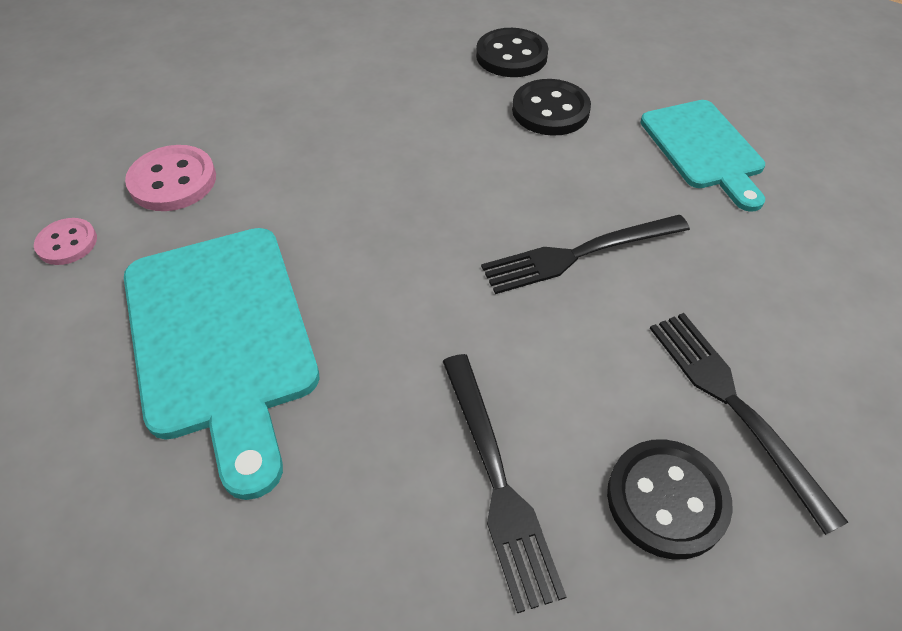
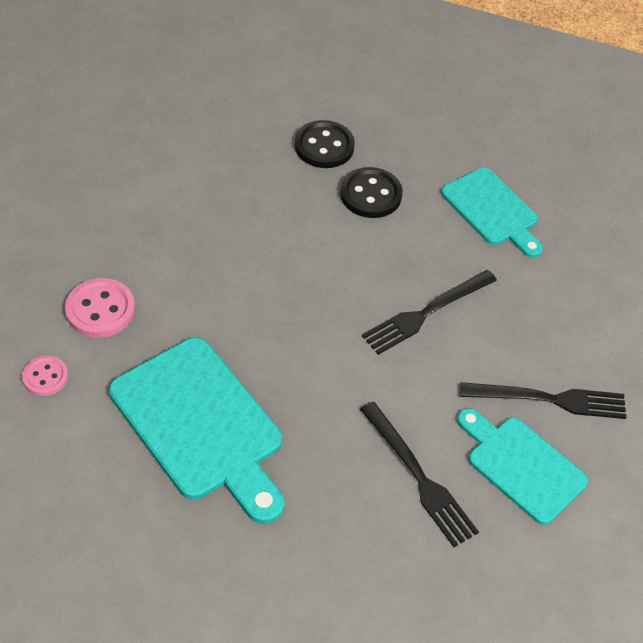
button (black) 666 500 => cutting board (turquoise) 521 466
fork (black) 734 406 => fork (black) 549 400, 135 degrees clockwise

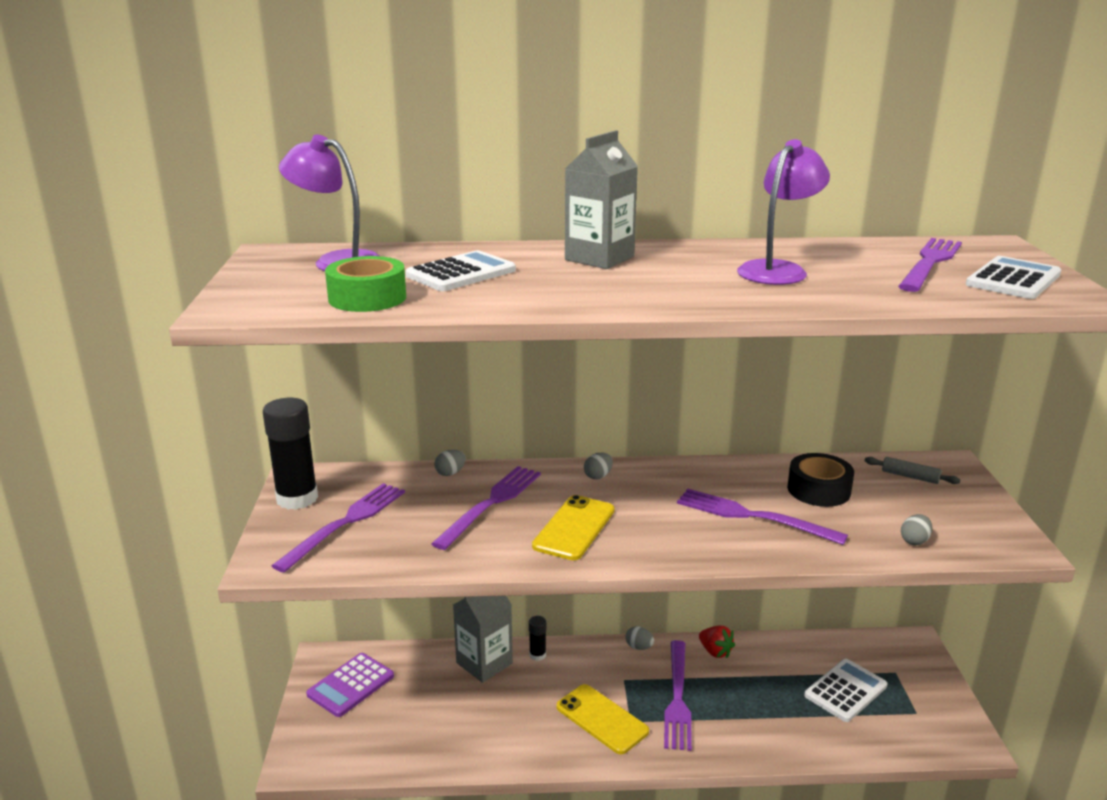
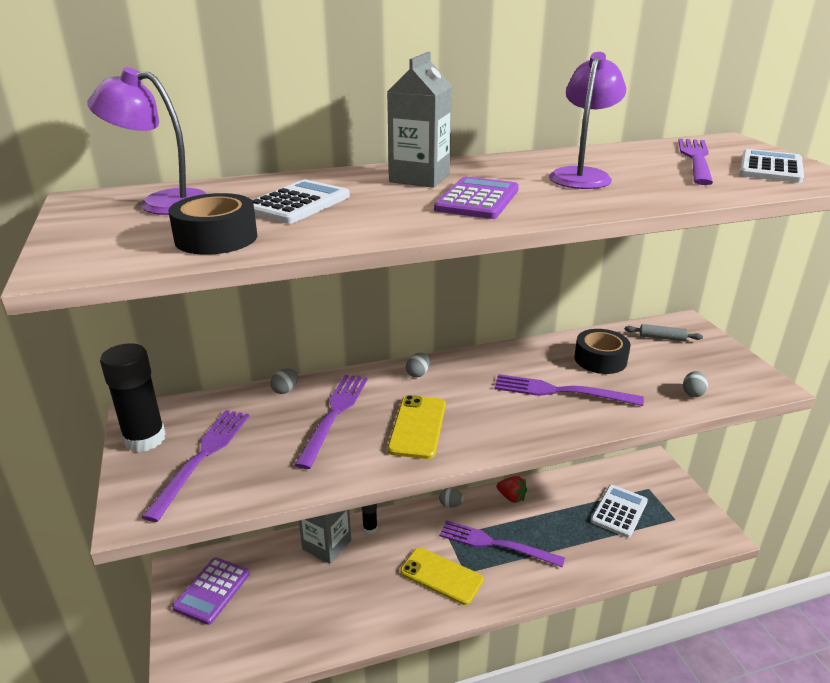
tape (green) 367 298 => tape (black) 216 238
nothing => calculator (purple) 477 199
fork (purple) 677 698 => fork (purple) 495 544, 120 degrees clockwise

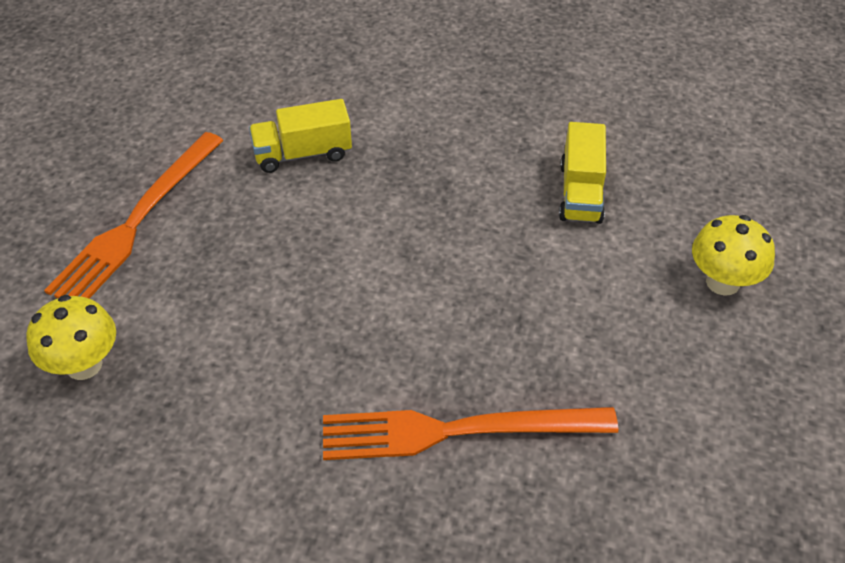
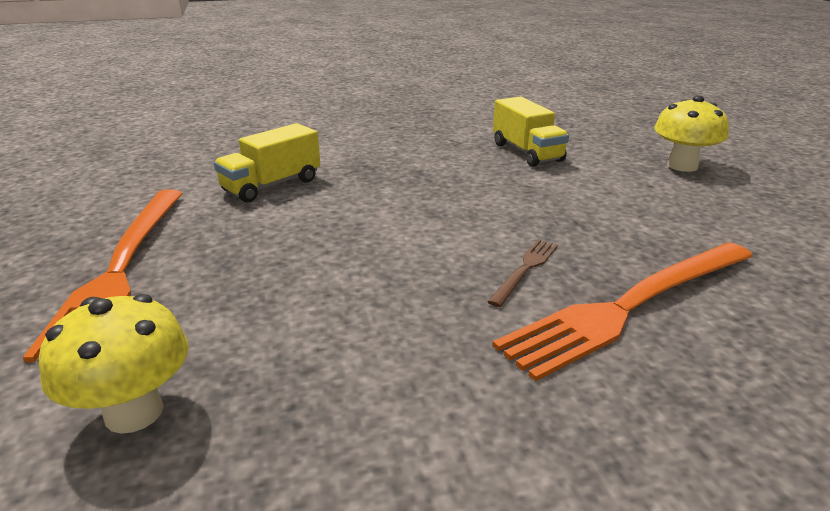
nothing => fork (brown) 525 269

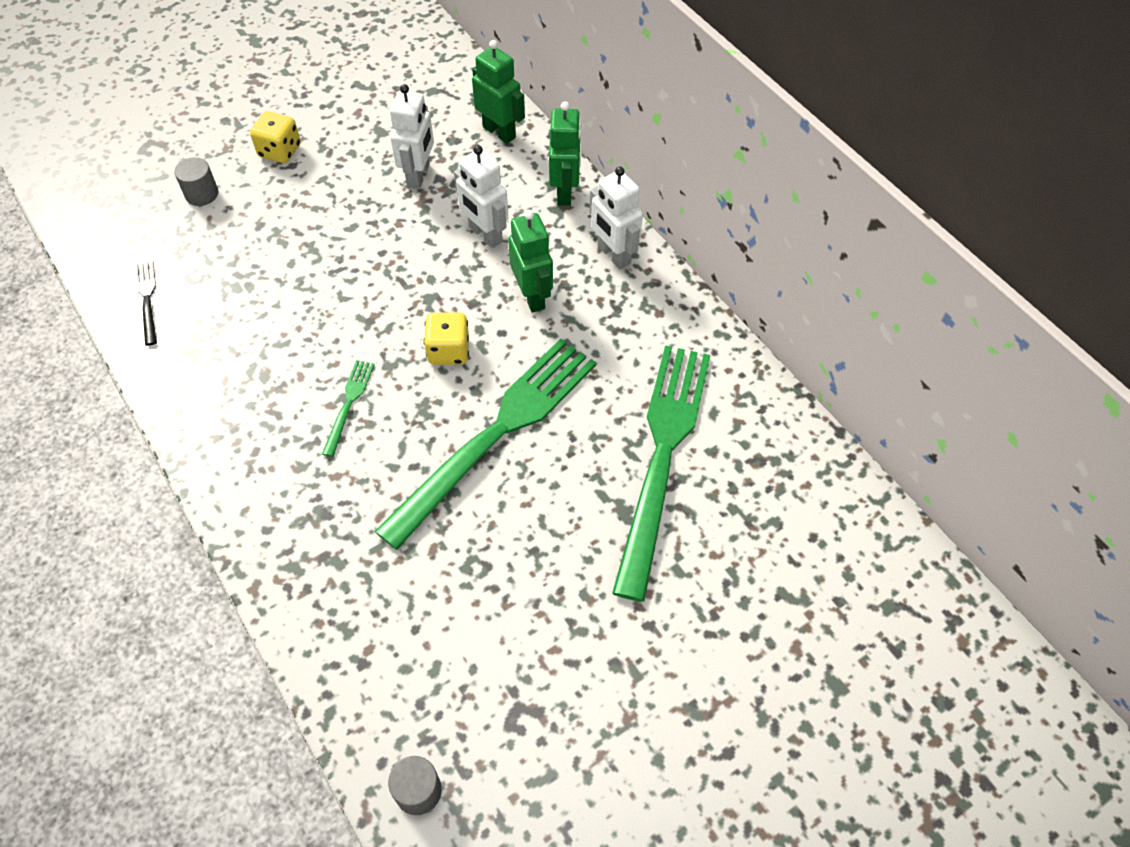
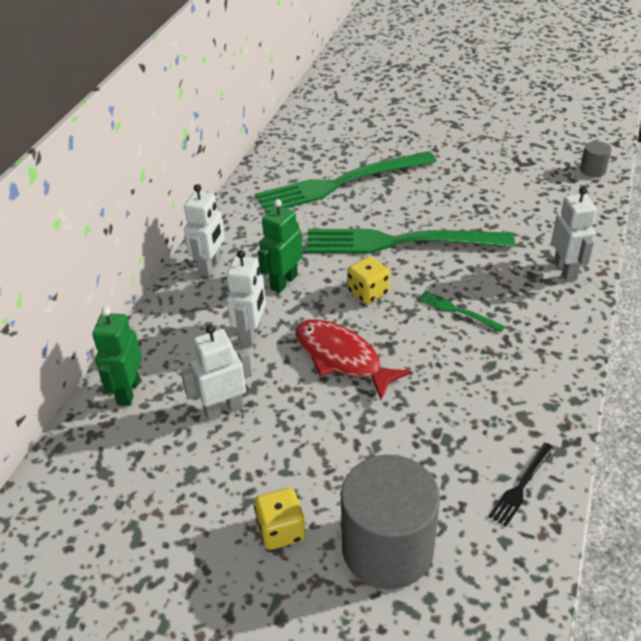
nothing => fish (red) 342 358
cylinder (grey) 202 194 => cylinder (grey) 387 548, x2.32
fork (green) 349 404 => fork (green) 457 311, 60 degrees clockwise
nothing => robot (white) 565 270
robot (green) 565 192 => nothing

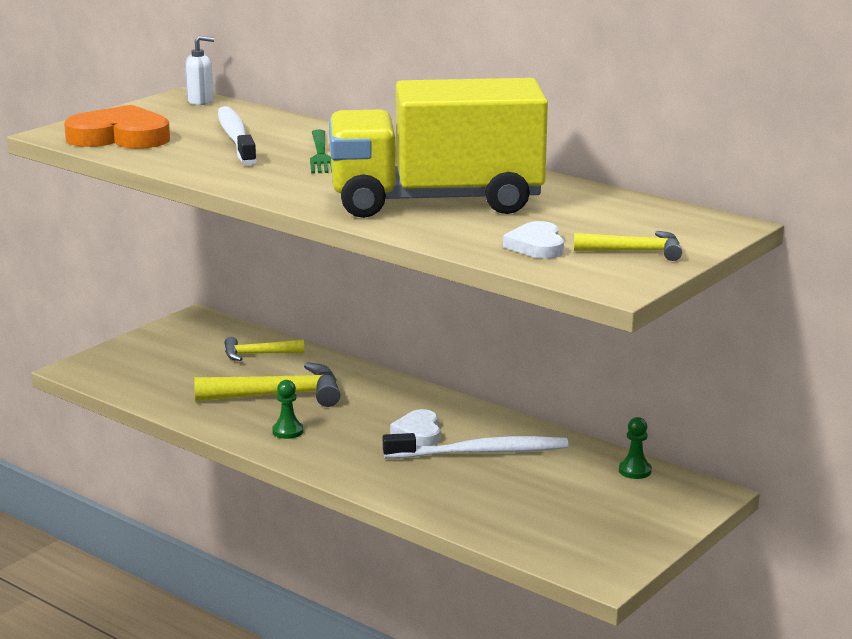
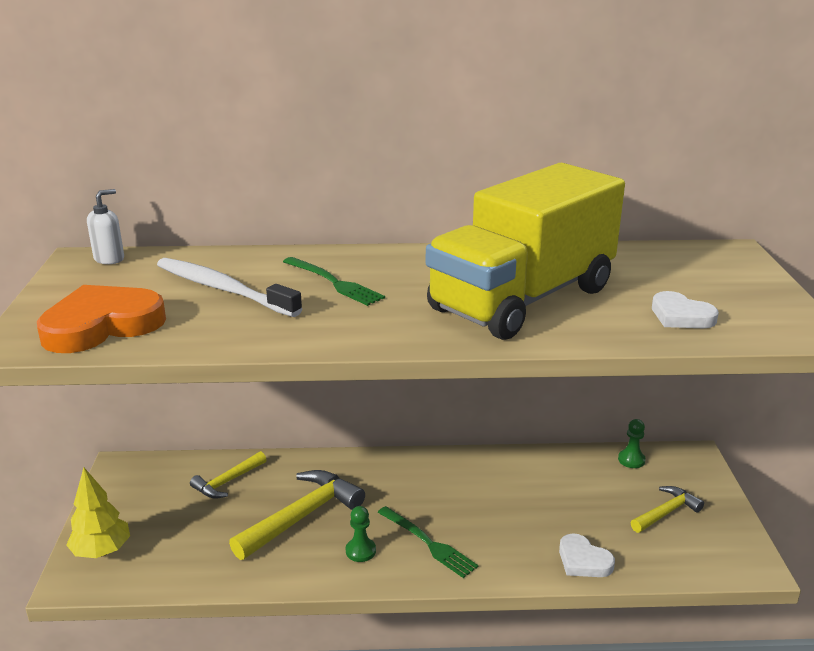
nothing => tree (yellow) 102 551
nothing => fork (green) 429 543
heart (white) 418 432 => heart (white) 583 561, moved
hammer (yellow) 635 251 => hammer (yellow) 666 512, moved
toothbrush (white) 480 452 => nothing

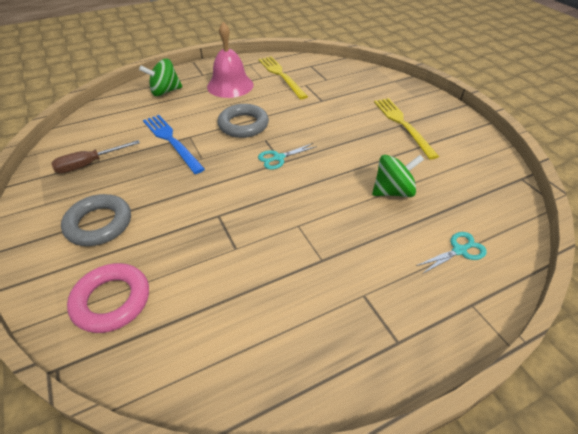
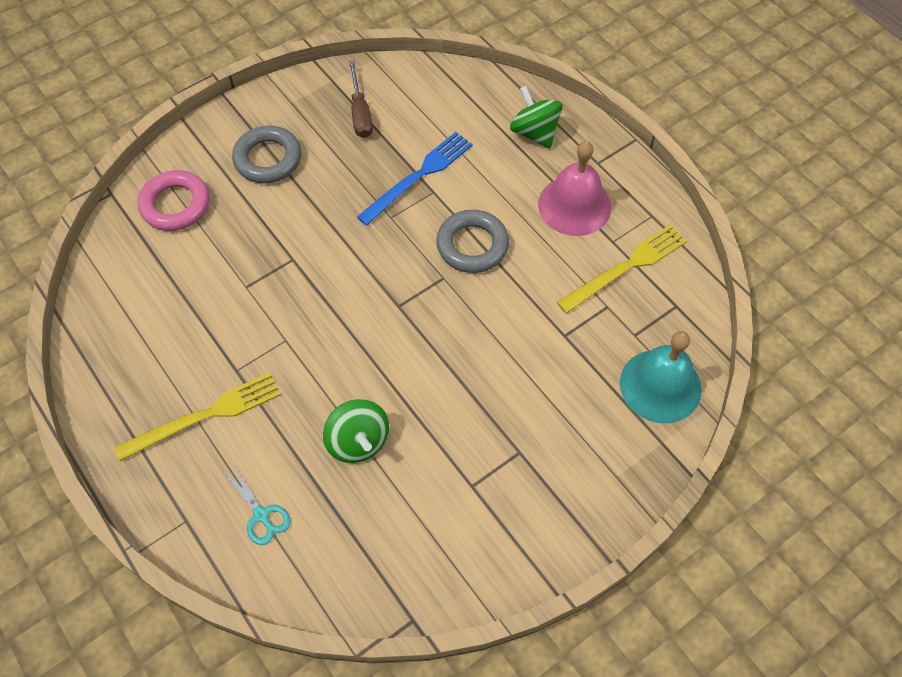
fork (yellow) 402 124 => fork (yellow) 205 415, moved
screwdriver (brown) 89 164 => screwdriver (brown) 360 113, 150 degrees counterclockwise
nothing => bell (turquoise) 660 386
scissors (turquoise) 278 158 => nothing

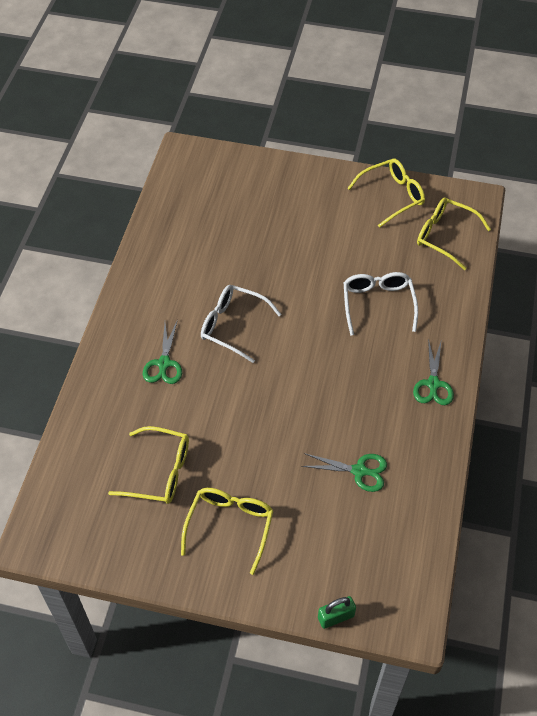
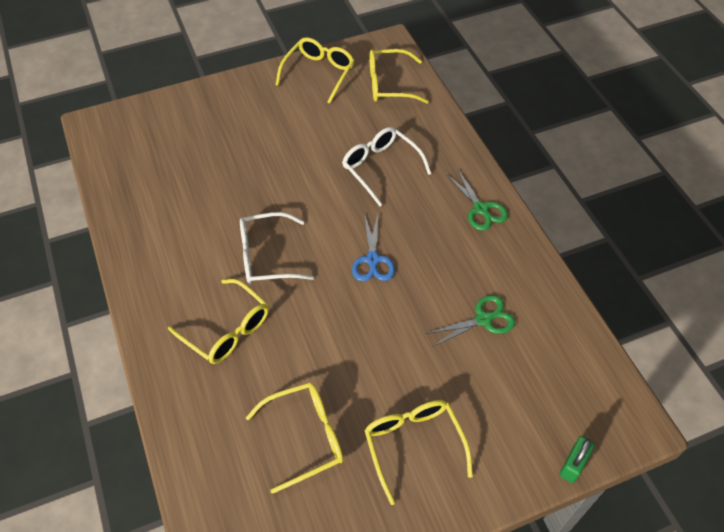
scissors (green) 164 364 => glasses (yellow) 227 330
nothing => scissors (blue) 373 260

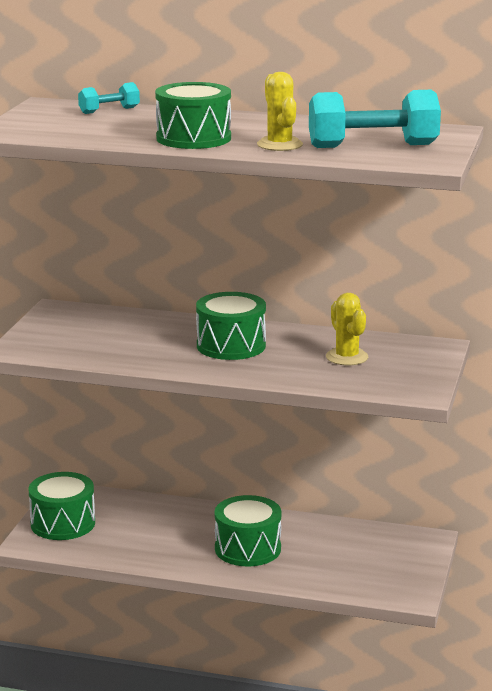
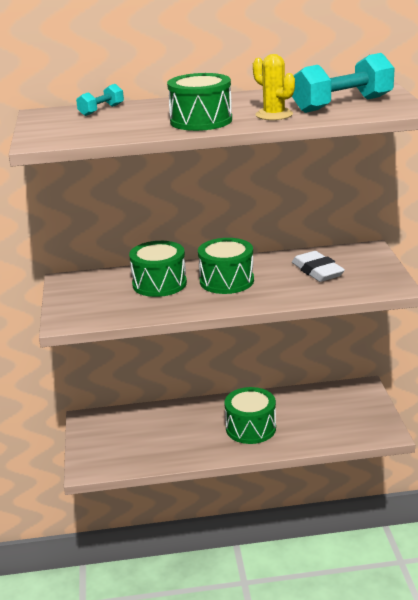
drum (green) 63 523 => drum (green) 159 284, moved
cactus (yellow) 347 357 => eraser (white) 317 271

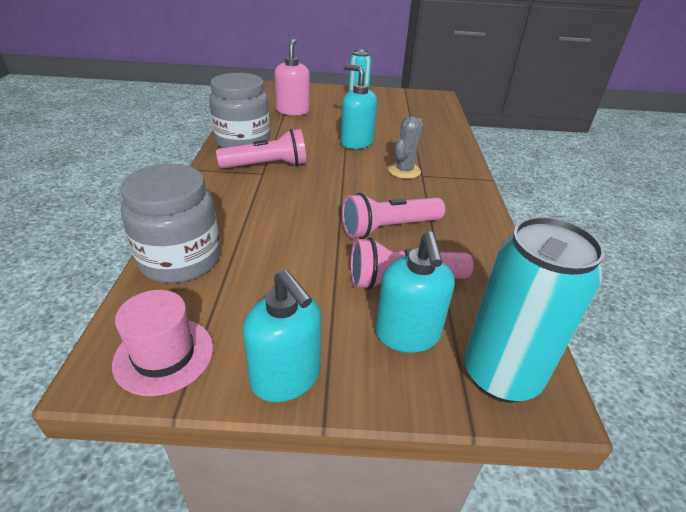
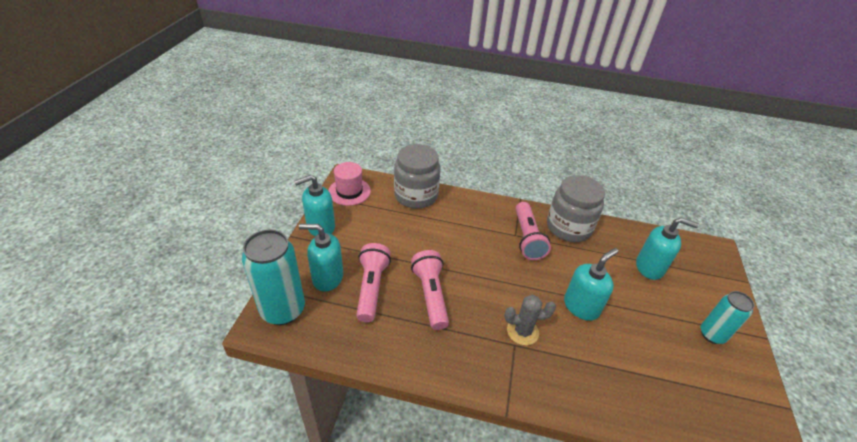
cactus (grey) 404 171 => cactus (grey) 522 331, 45 degrees counterclockwise
soap dispenser (pink) 293 111 => soap dispenser (turquoise) 650 267

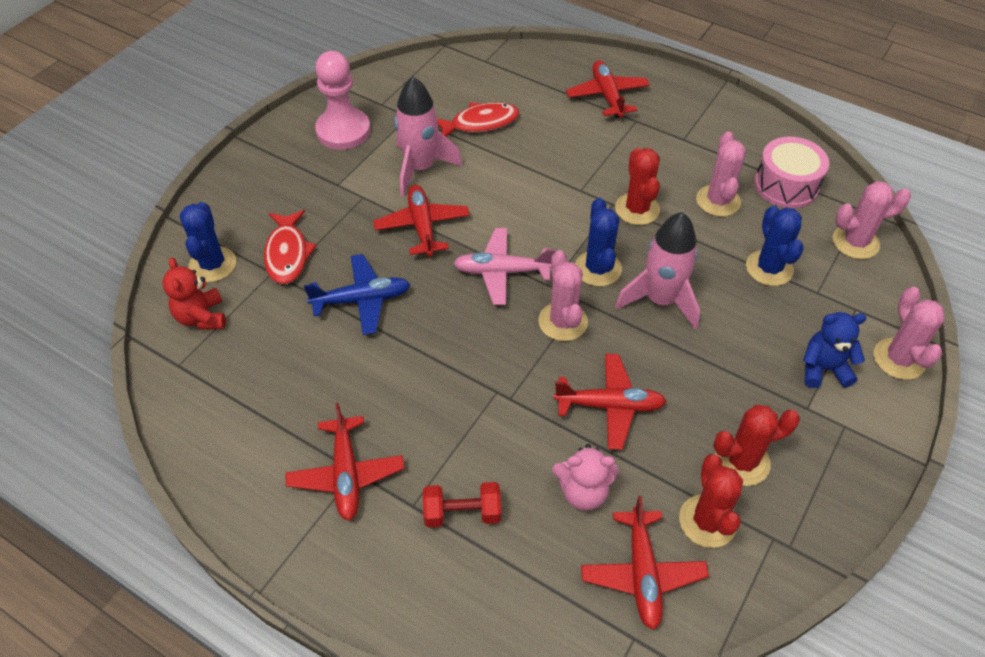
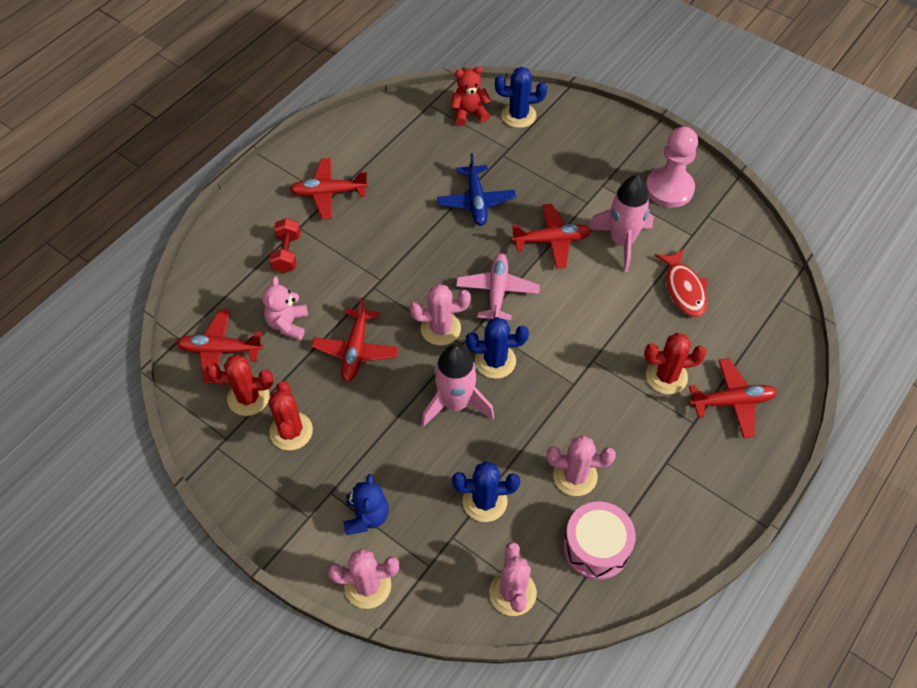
cactus (red) 637 209 => cactus (red) 666 376, moved
fish (red) 287 254 => nothing

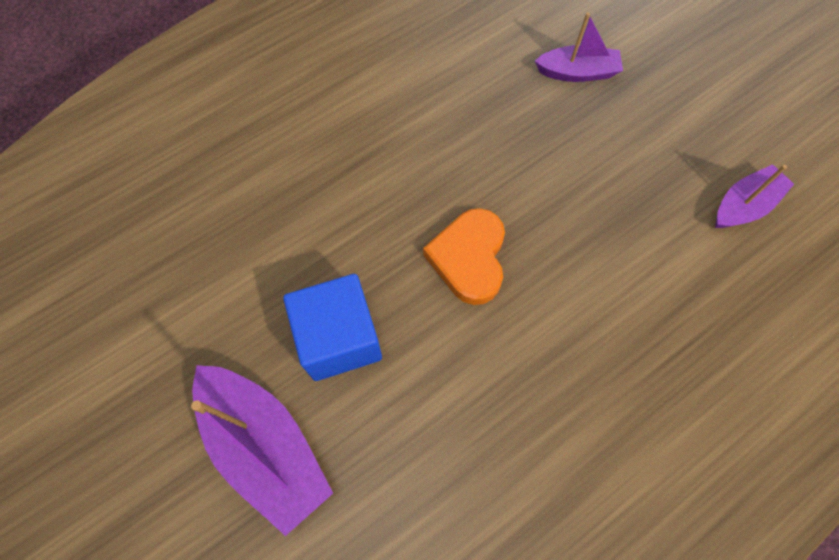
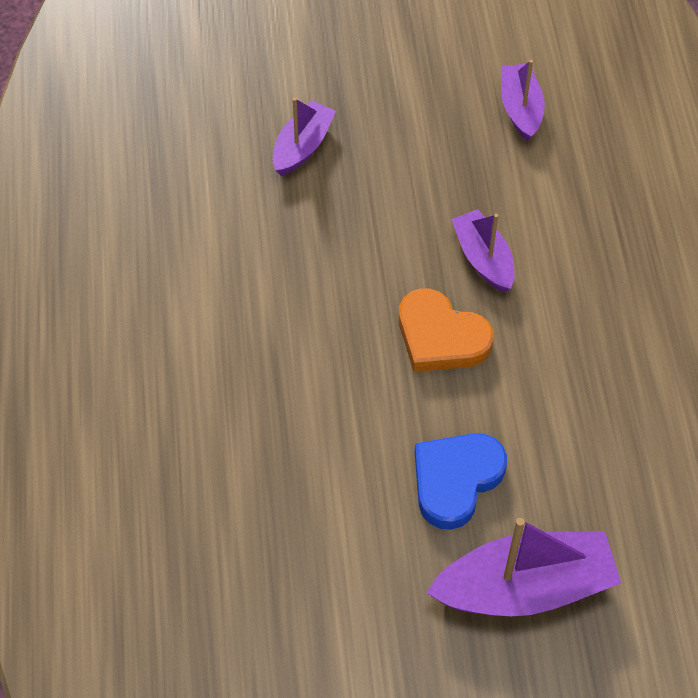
cube (blue) 339 338 => heart (blue) 455 480
nothing => boat (purple) 483 258

